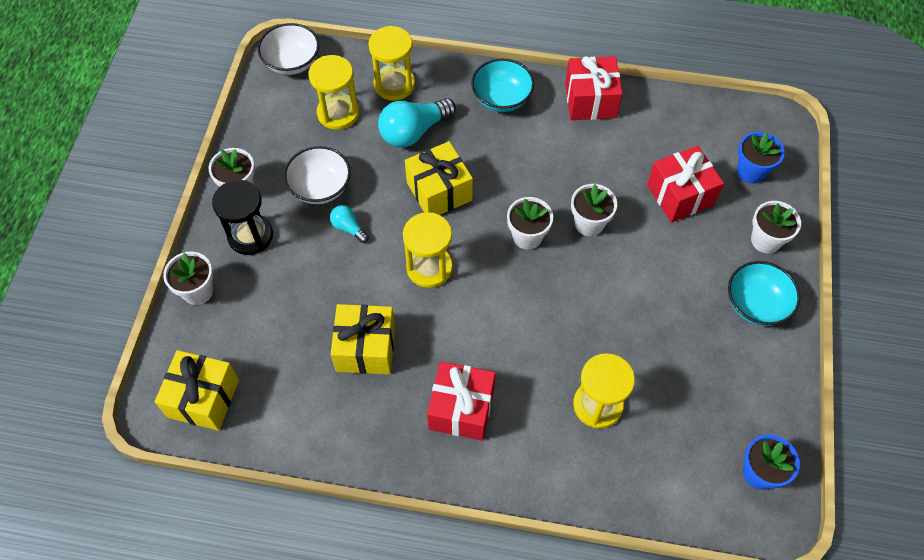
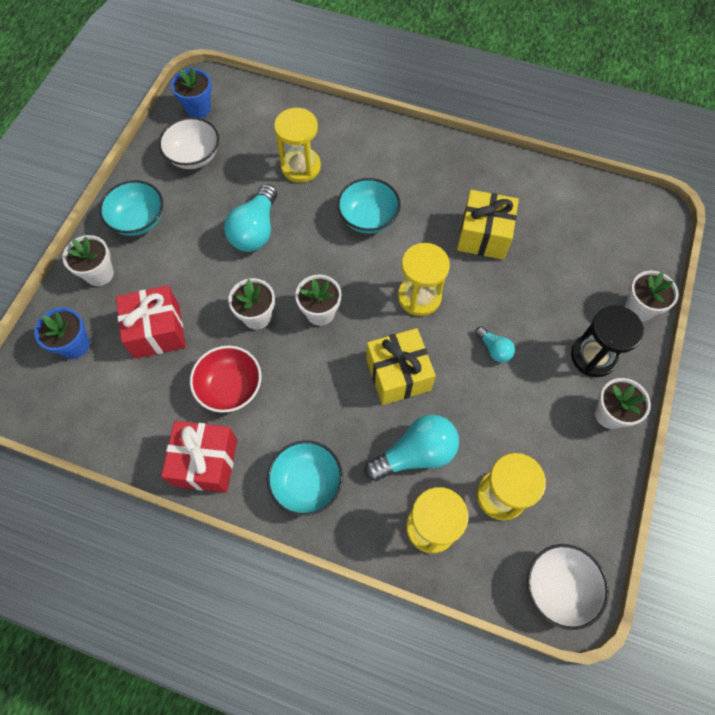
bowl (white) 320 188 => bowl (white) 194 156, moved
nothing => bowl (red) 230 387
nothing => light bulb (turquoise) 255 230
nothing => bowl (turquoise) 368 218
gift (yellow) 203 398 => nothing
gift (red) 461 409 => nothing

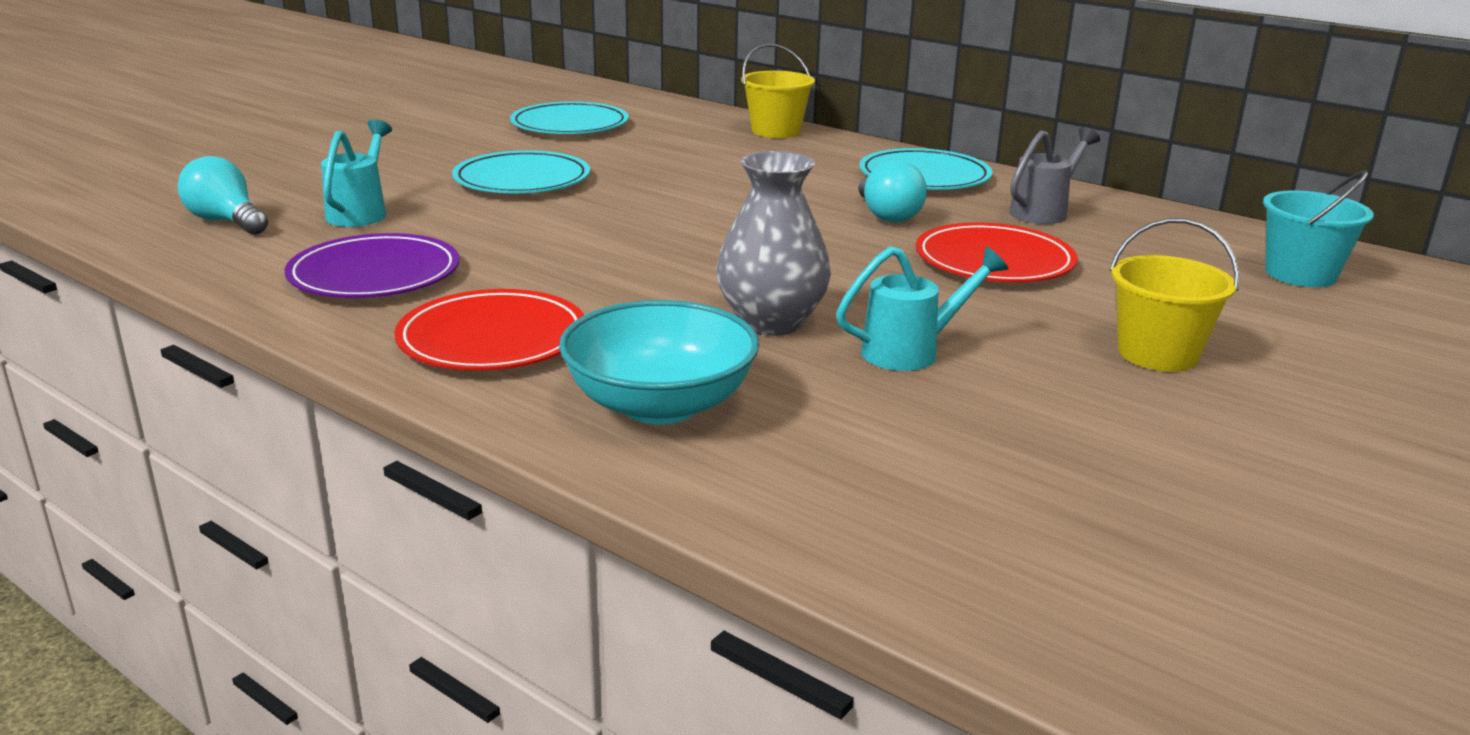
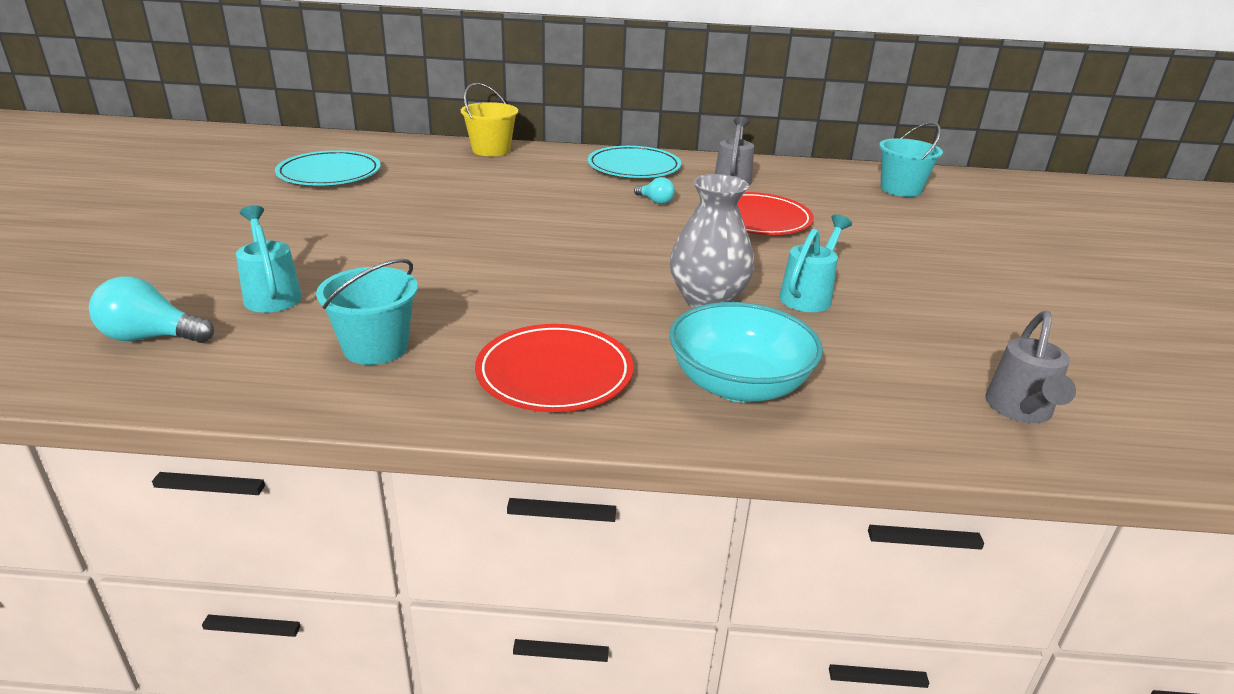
plate (purple) 374 274 => bucket (turquoise) 375 348
light bulb (turquoise) 887 216 => light bulb (turquoise) 655 201, x0.60
nothing => watering can (grey) 1020 411
plate (turquoise) 522 180 => nothing
bucket (yellow) 1157 354 => nothing

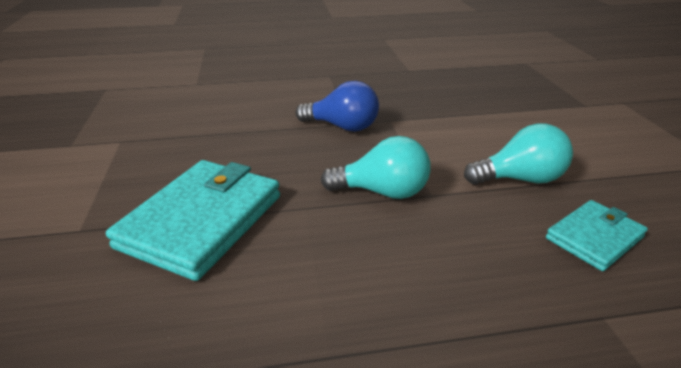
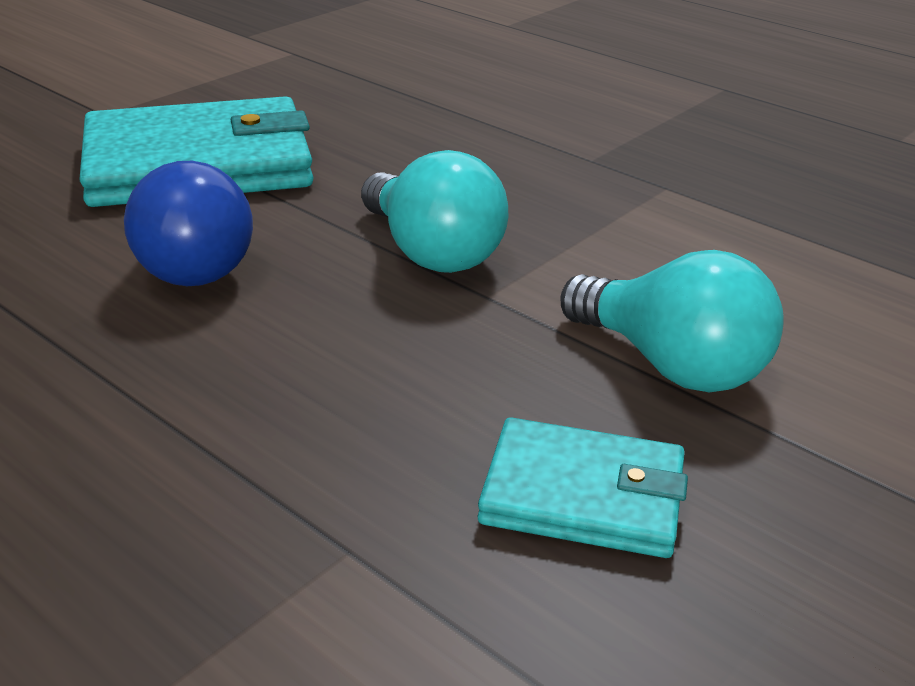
light bulb (blue) 342 127 => light bulb (blue) 191 264, moved

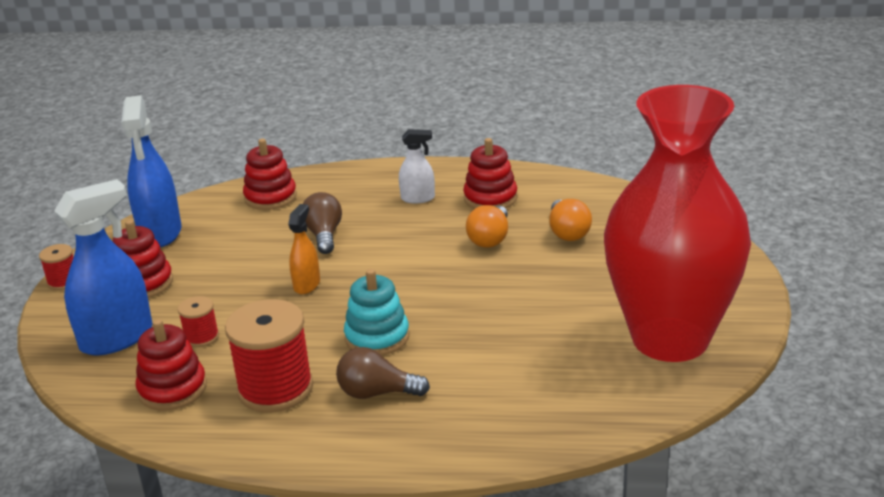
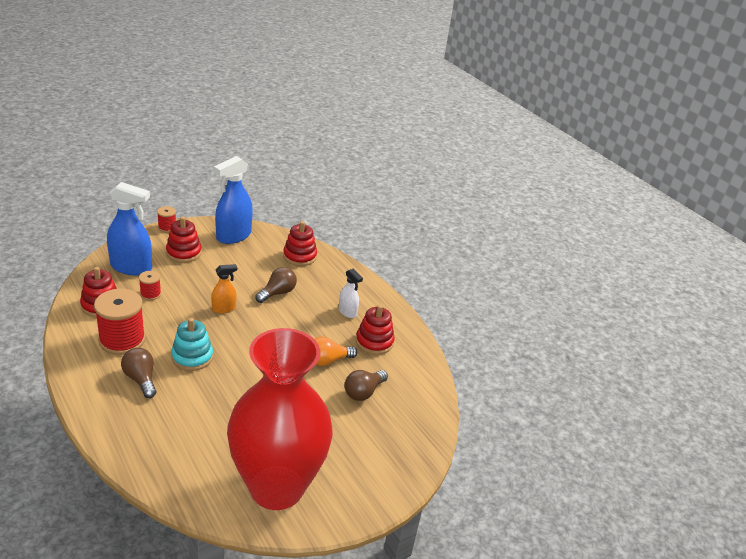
light bulb (orange) 567 232 => light bulb (brown) 363 392

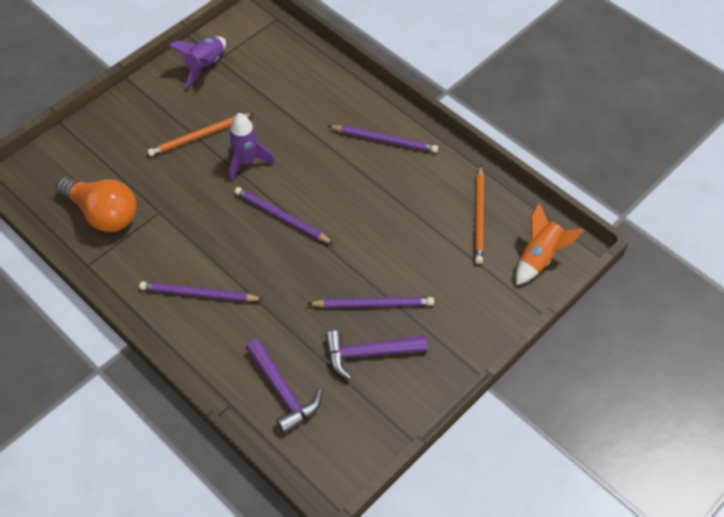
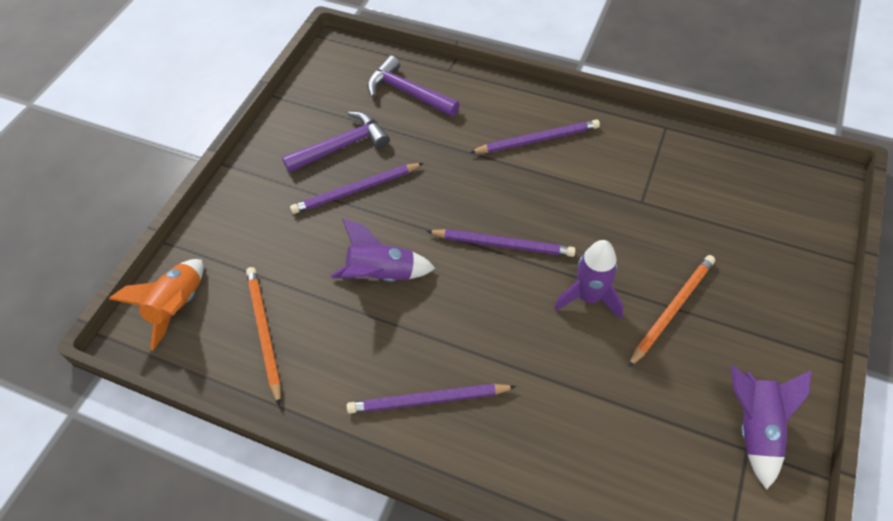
nothing => rocket (purple) 381 274
light bulb (orange) 103 214 => nothing

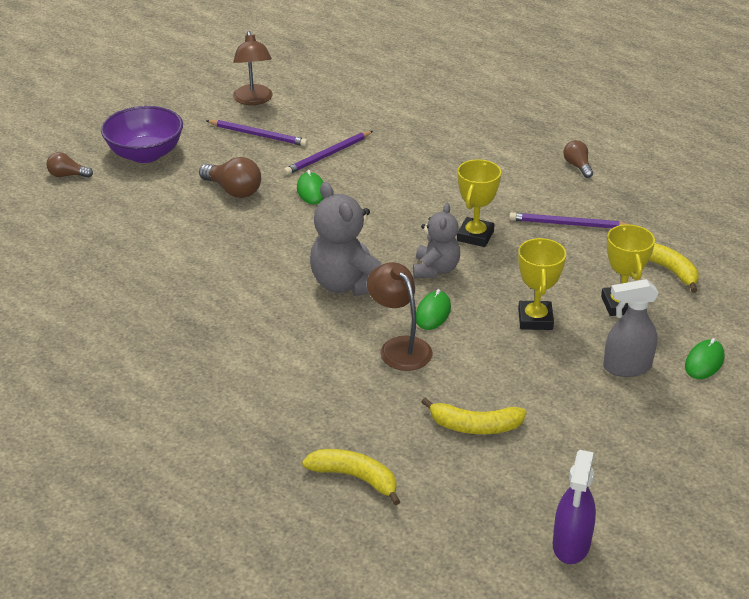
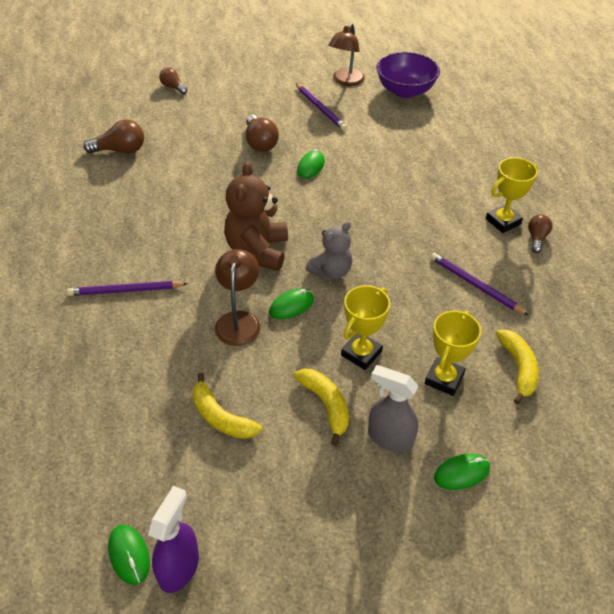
pencil (purple) 328 155 => pencil (purple) 125 291, moved
nothing => light bulb (brown) 120 150
nothing => mouse (green) 129 555
spray bottle (purple) 571 545 => spray bottle (purple) 179 567, 150 degrees clockwise
teddy bear (grey) 347 284 => teddy bear (brown) 257 251
banana (yellow) 355 478 => banana (yellow) 326 405, moved
bowl (purple) 145 154 => bowl (purple) 405 91, moved
trophy (yellow) 475 236 => trophy (yellow) 503 221, moved

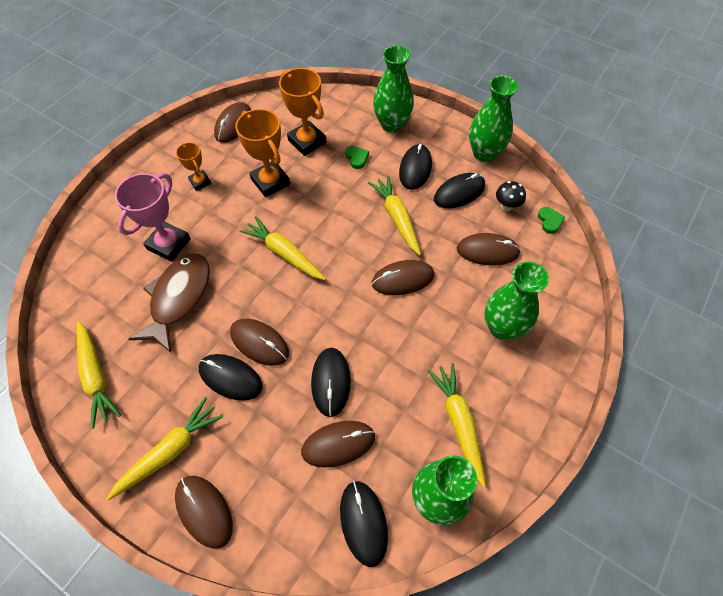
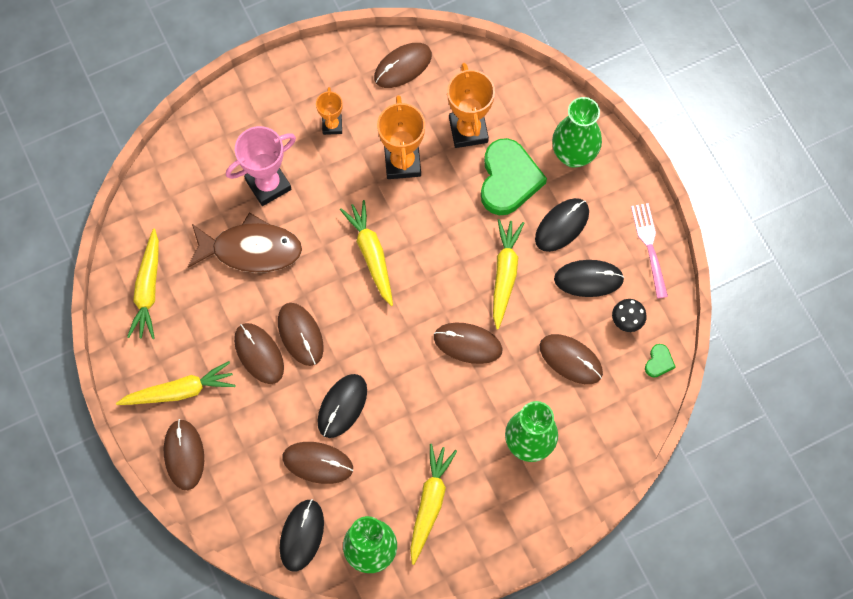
fish (brown) 179 298 => fish (brown) 251 249, 45 degrees clockwise
mouse (black) 230 378 => mouse (brown) 259 354
heart (green) 357 158 => heart (green) 508 179, x2.35
vase (green) 484 153 => fork (pink) 649 246

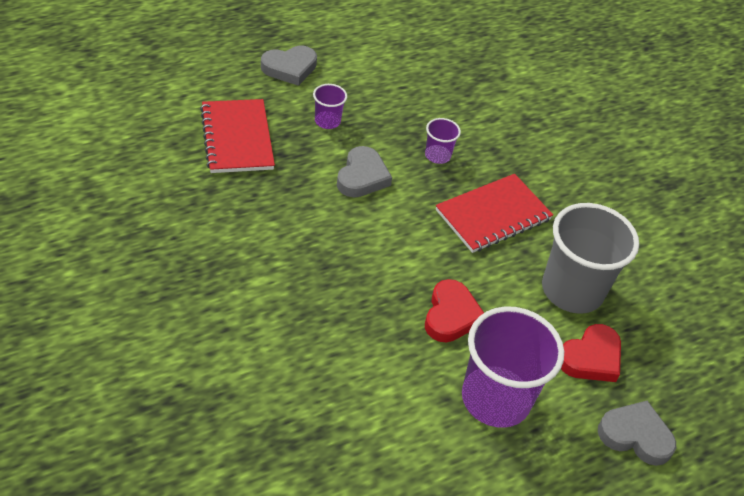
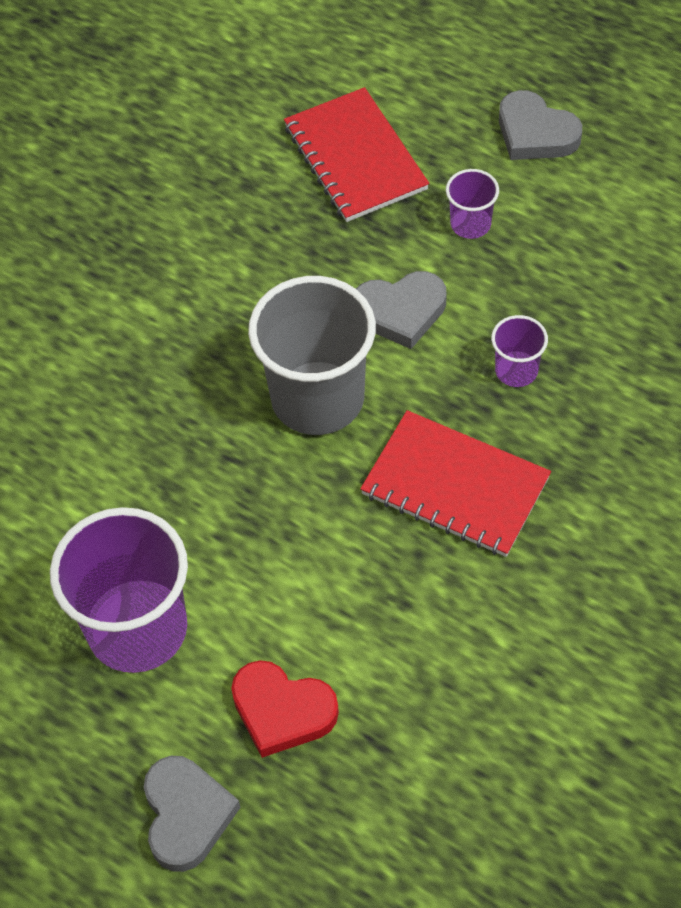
cup (grey) 572 290 => cup (grey) 317 398, moved
notebook (red) 237 138 => notebook (red) 355 158, 75 degrees counterclockwise
heart (red) 451 315 => nothing

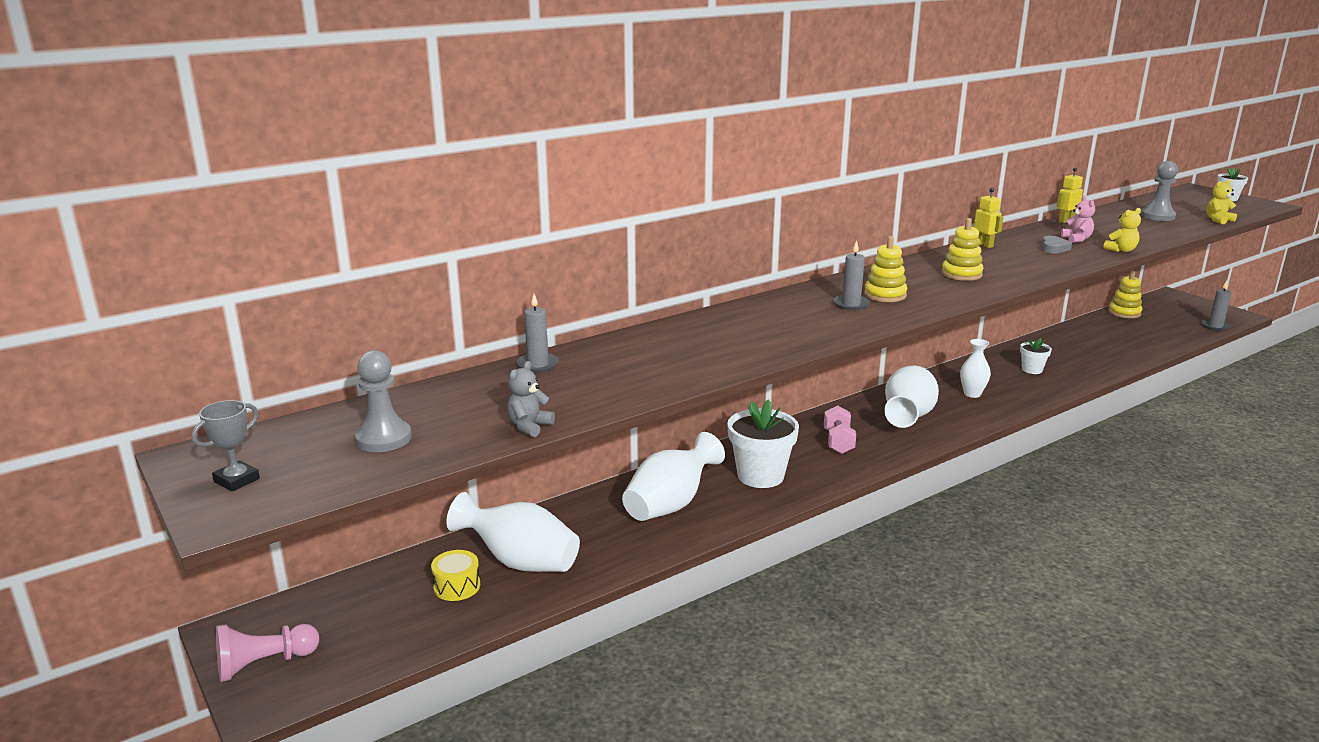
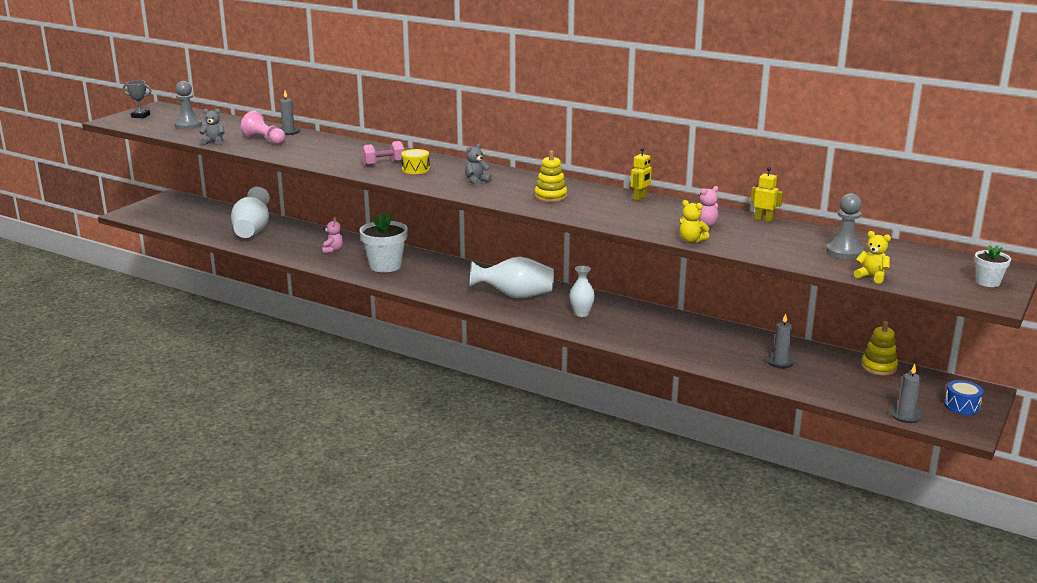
pawn (pink) 264 664 => pawn (pink) 265 140, moved
vase (white) 670 504 => teddy bear (pink) 332 250
dumbbell (pink) 838 442 => dumbbell (pink) 383 164, moved
drum (yellow) 457 586 => drum (yellow) 415 169, moved
stacking toy (yellow) 885 295 => teddy bear (grey) 476 181
candle (grey) 851 304 => candle (grey) 780 362, moved
nothing => drum (blue) 961 406
flower pot (white) 1032 370 => nothing
heart (grey) 1053 248 => nothing

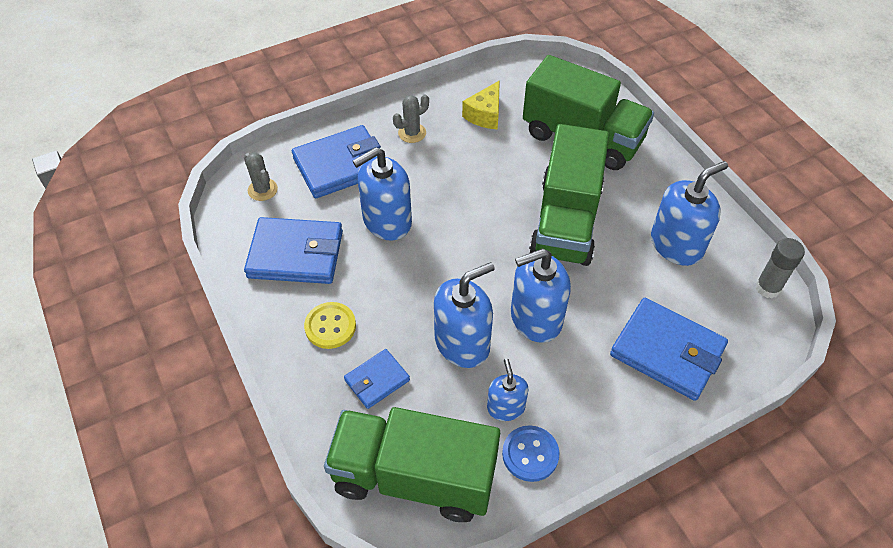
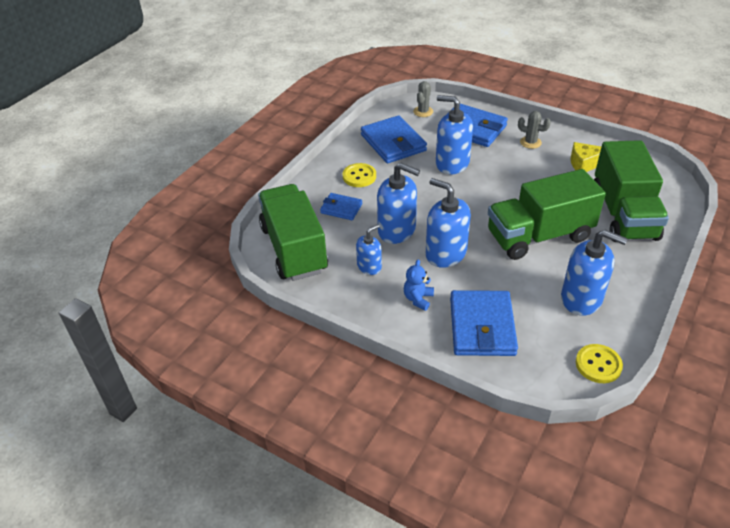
nothing => teddy bear (blue) 418 299
glue stick (grey) 767 288 => button (yellow) 598 365
button (blue) 530 454 => nothing

